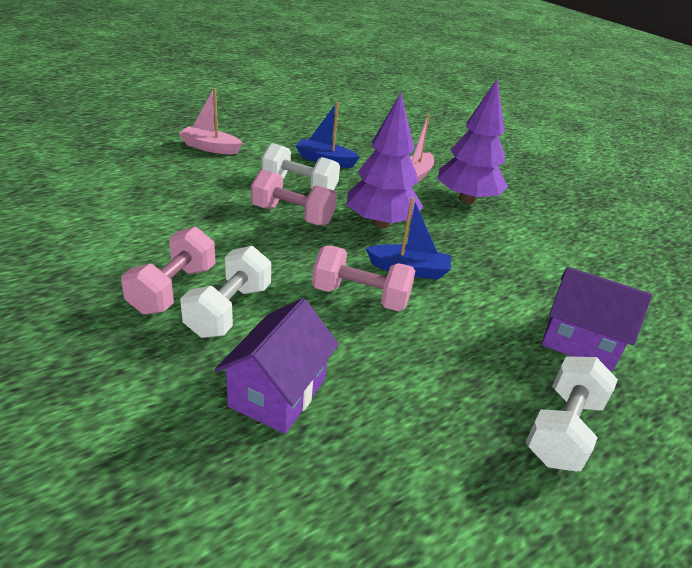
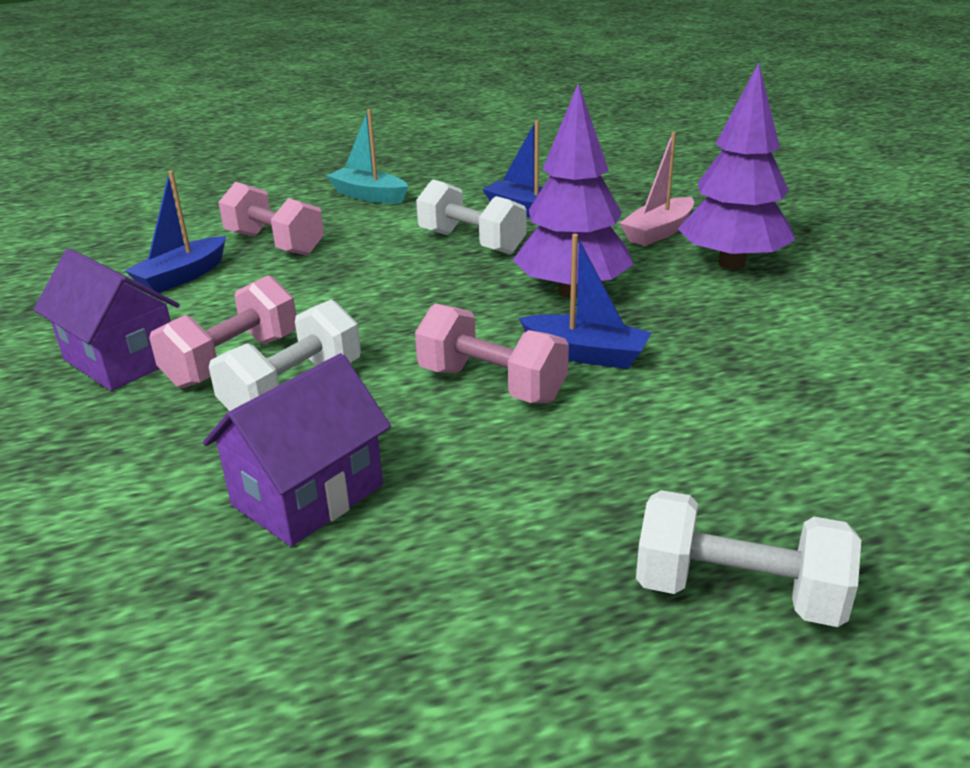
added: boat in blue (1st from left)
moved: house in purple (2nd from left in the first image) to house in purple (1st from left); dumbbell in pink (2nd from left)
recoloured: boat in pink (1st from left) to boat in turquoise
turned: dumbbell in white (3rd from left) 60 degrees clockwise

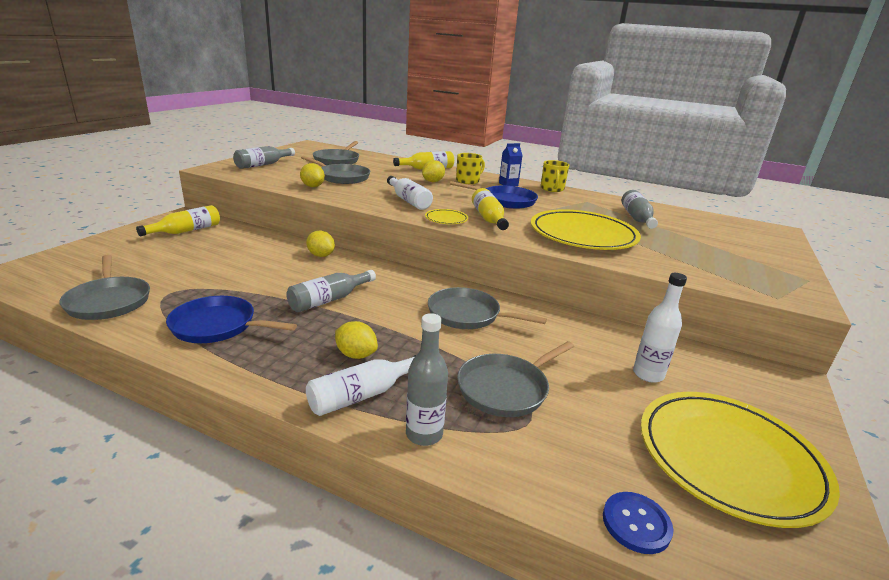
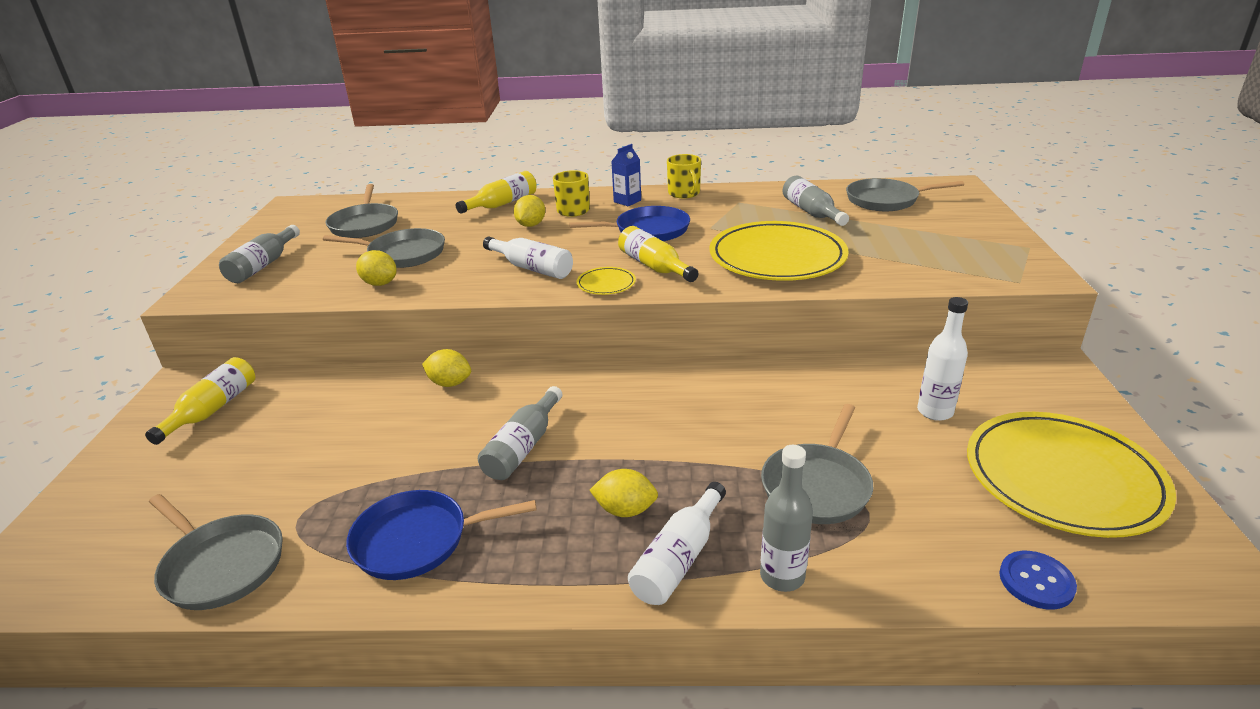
moved: pan in grey (4th from left in the first image) to pan in grey (5th from left)

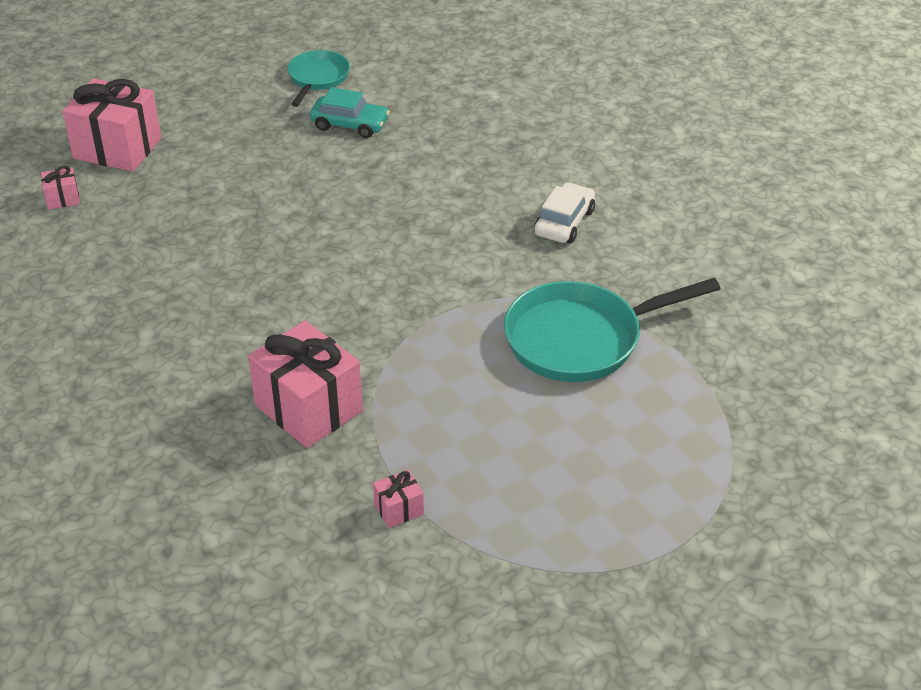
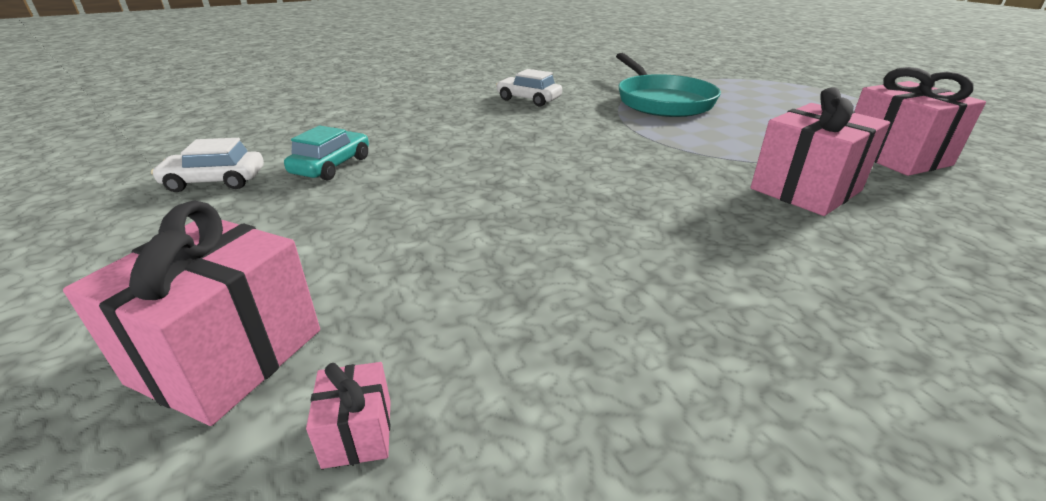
replaced: pan in turquoise (1st from left) to car in white (1st from left)
resized: gift in pink (4th from left) x2.26

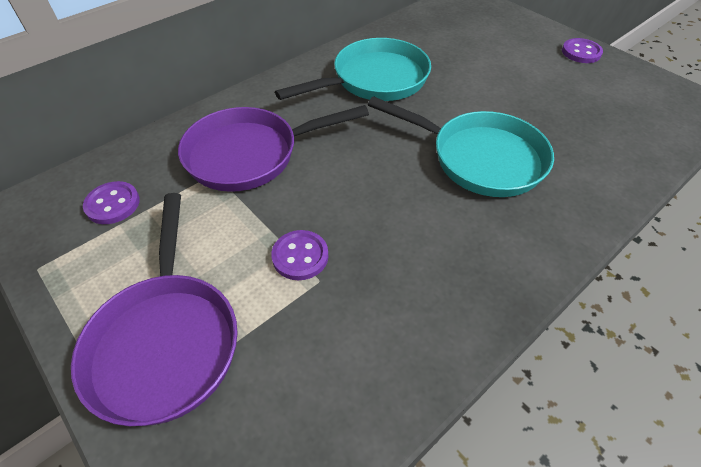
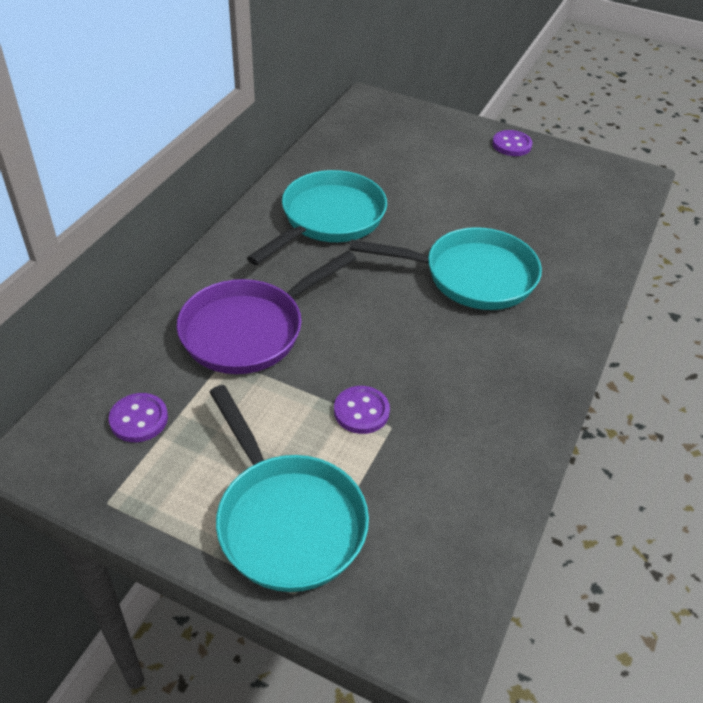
recoloured: pan in purple (1st from left) to pan in turquoise (1st from left)

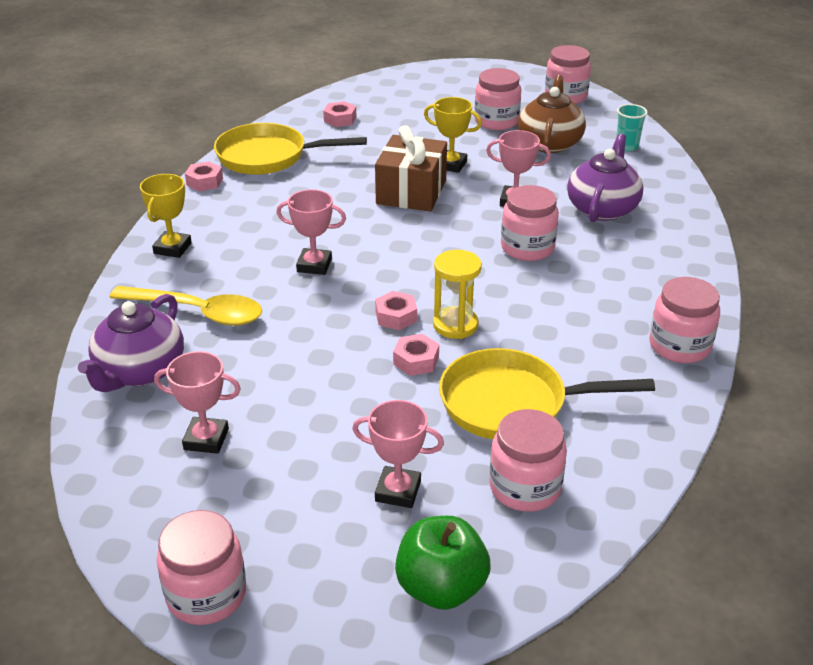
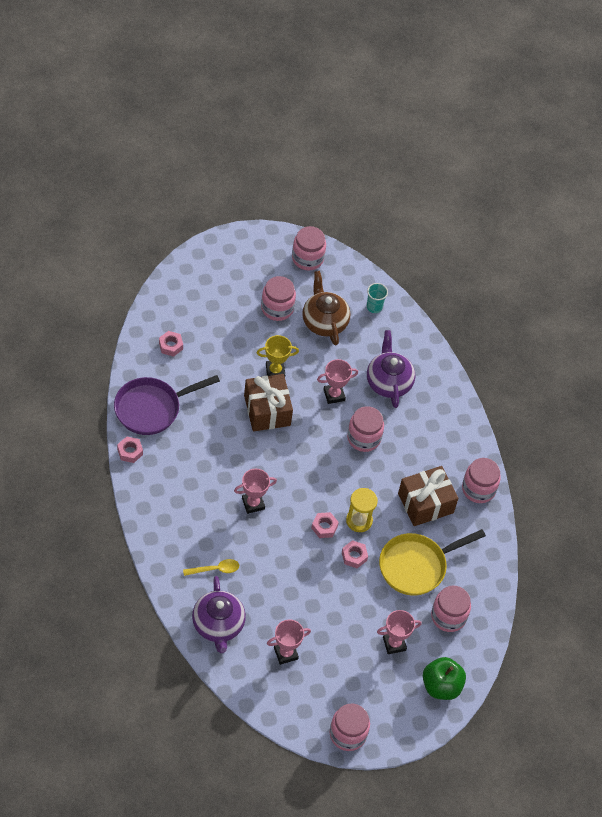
removed: trophy in yellow (1st from left)
added: gift in brown (2nd from left)
recoloured: pan in yellow (1st from left) to pan in purple
resized: spoon in yellow x0.56

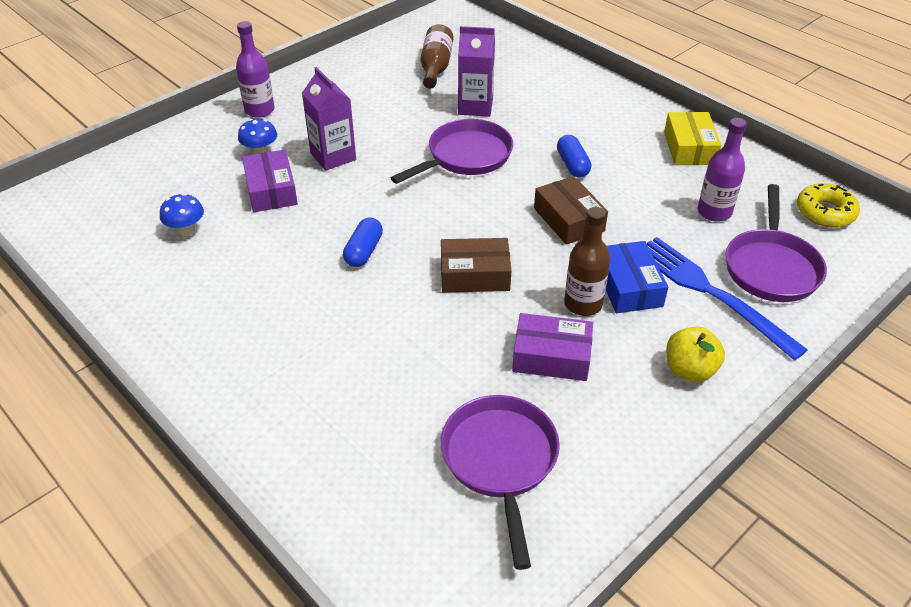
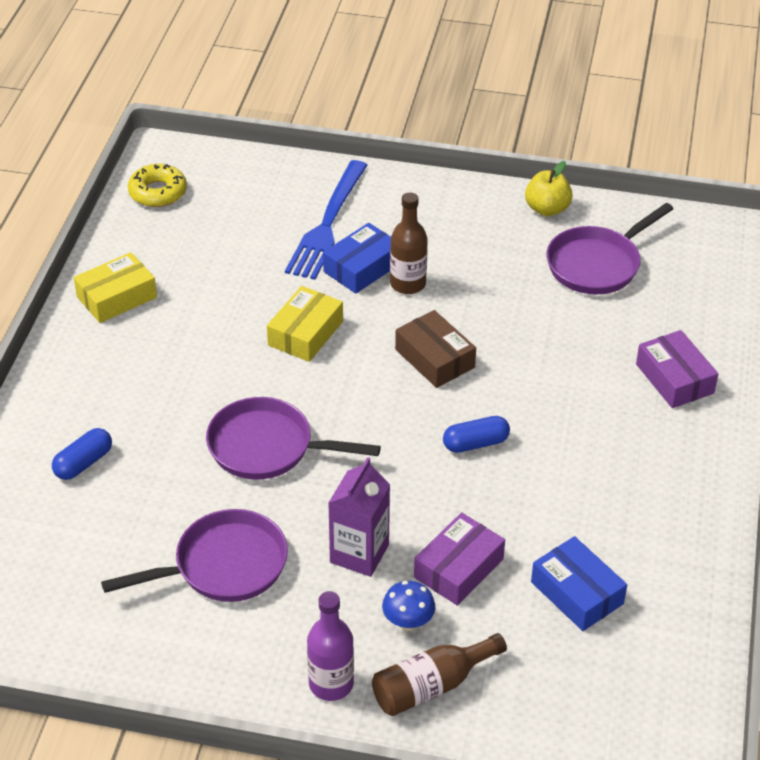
removed: carton in purple (2nd from left); bottle in purple (2nd from left)
moved: capsule in blue (2nd from left in the first image) to capsule in blue (1st from left); pan in purple (3rd from left in the first image) to pan in purple (1st from left); bottle in brown (1st from left in the first image) to bottle in brown (2nd from left); apple in yellow; box in purple (2nd from left)
replaced: mushroom in blue (1st from left) to box in blue (2nd from left)
recoloured: box in brown (2nd from left) to box in yellow (2nd from left)

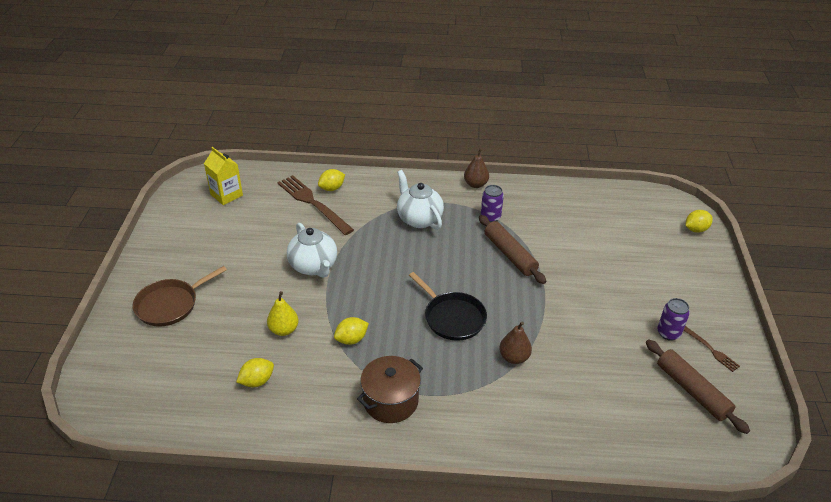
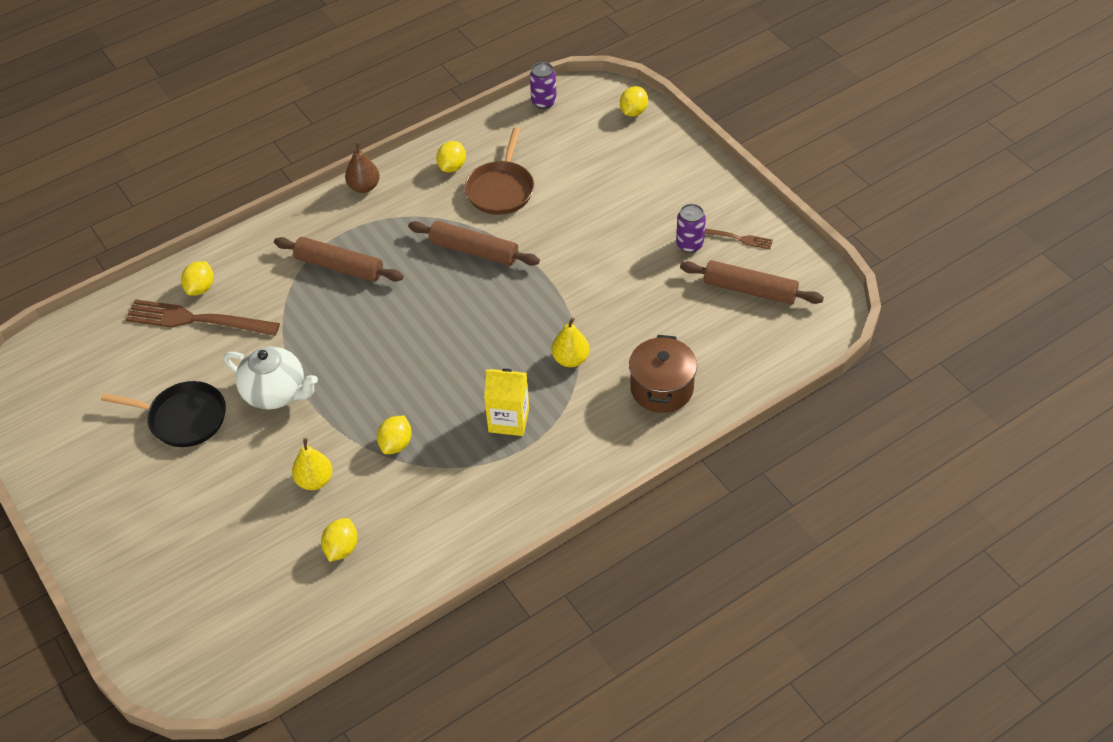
added: lemon in yellow (4th from left)
moved: pan in black; pan in brown; carton in yellow; can in purple (1st from left); pot in brown
replaced: teapot in white (2nd from left) to rolling pin in brown (1st from left)
recoloured: pear in brown (2nd from left) to pear in yellow (2nd from left)

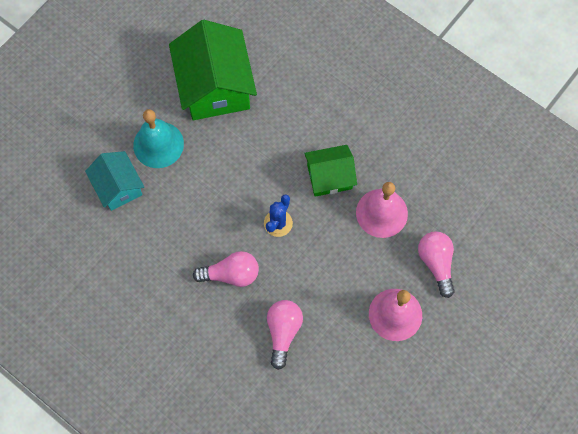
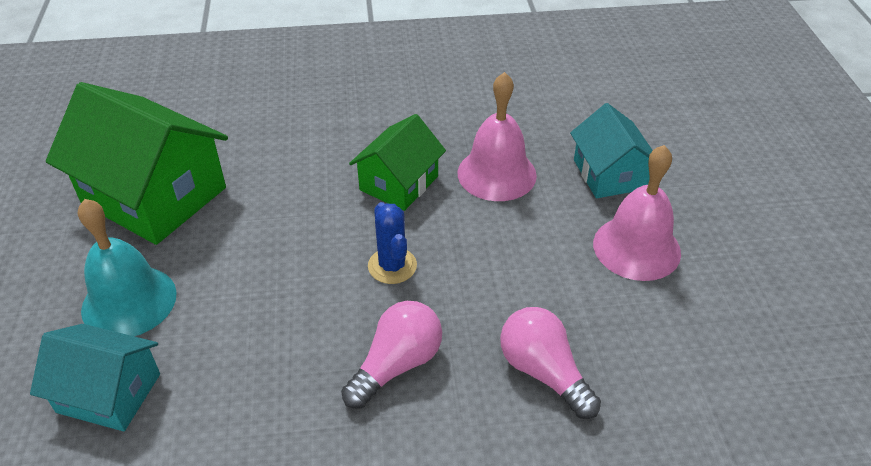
replaced: light bulb in pink (3rd from left) to house in turquoise (2nd from left)

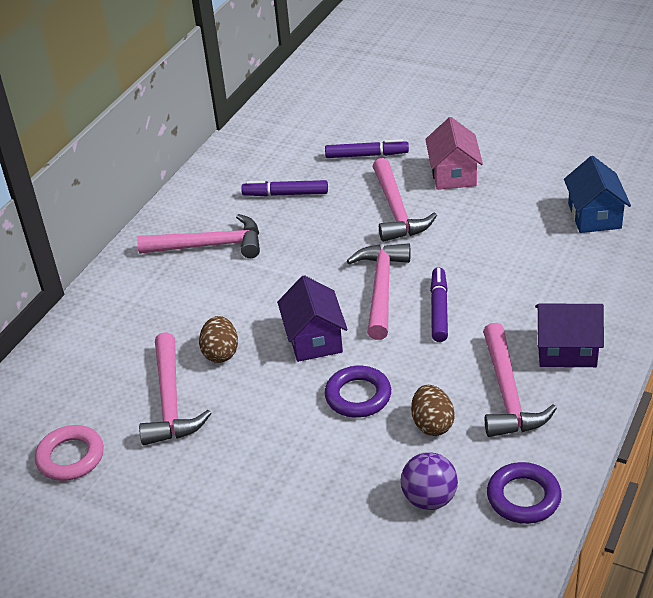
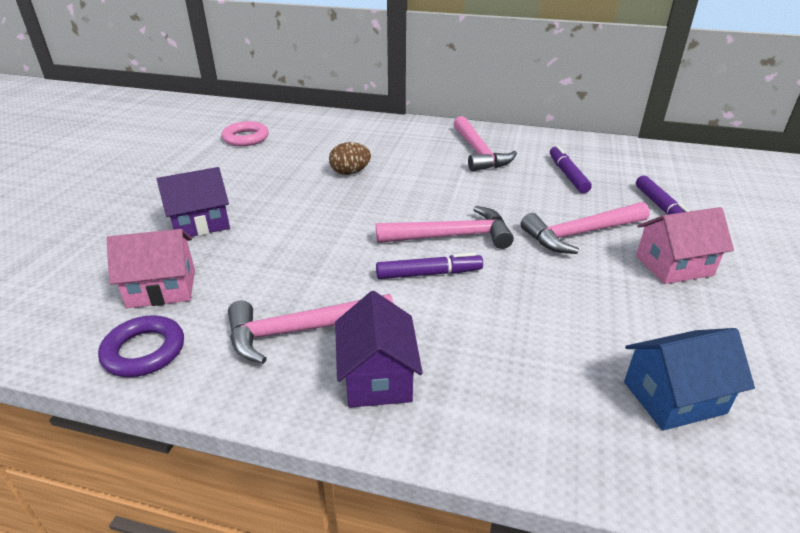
removed: hammer in pink (1st from left); ring in purple (1st from left); egg in brown (2nd from left)
moved: house in purple (1st from left)
replaced: ball in purple to house in pink (1st from left)

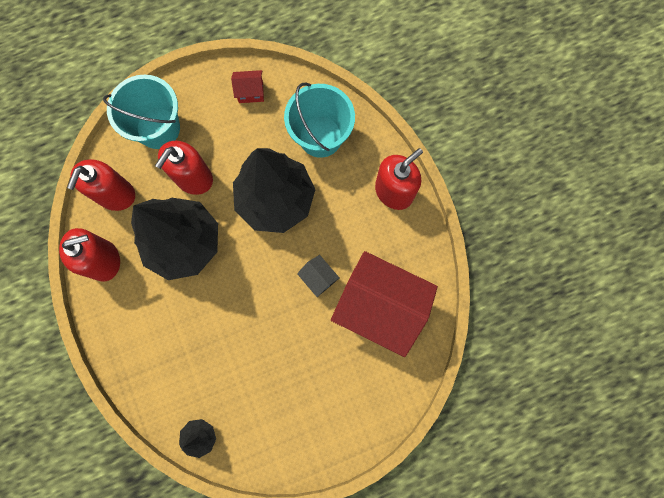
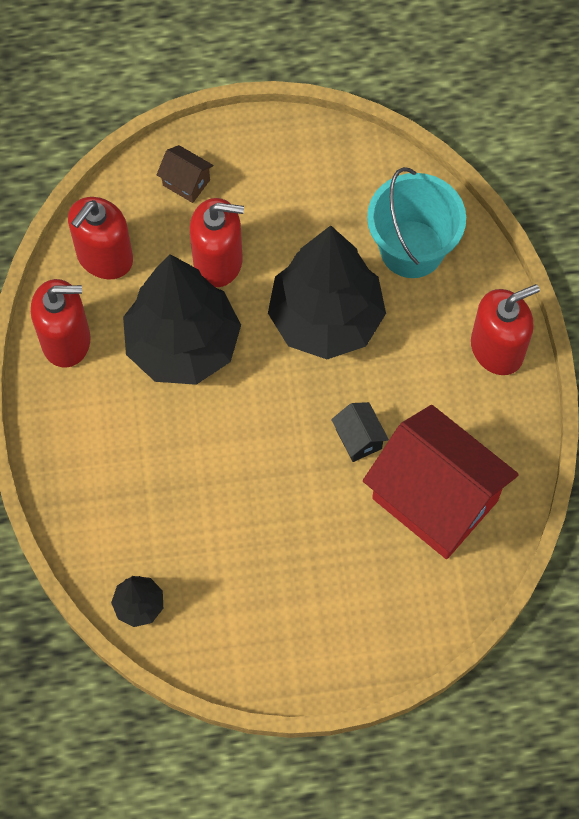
removed: house in red (1st from left)
replaced: bucket in turquoise (1st from left) to house in brown
turned: soap dispenser in red (3rd from left) 135 degrees counterclockwise

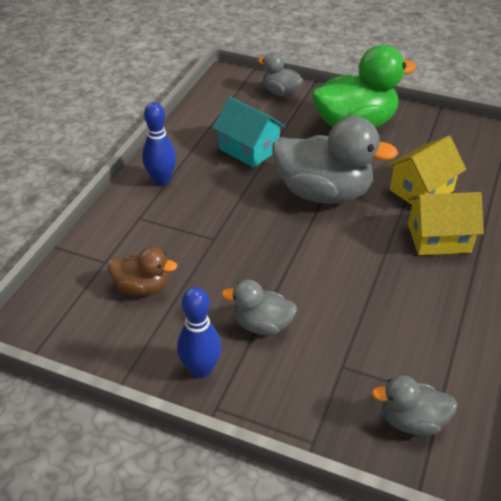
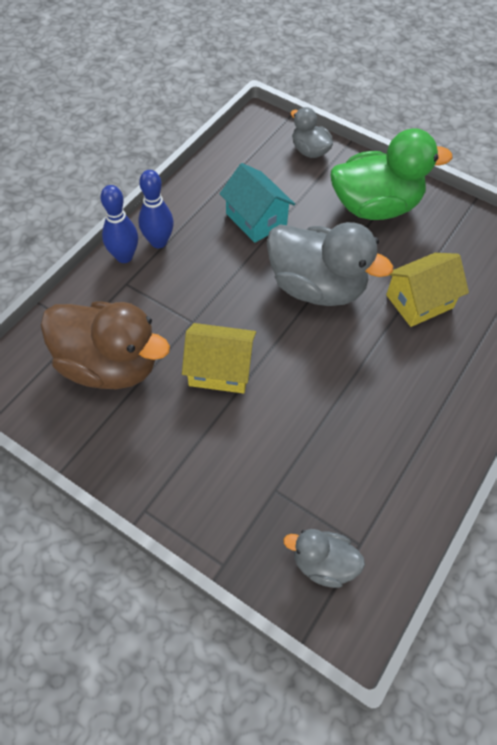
removed: duck in grey (1st from left)
moved: bowling pin in blue (2nd from left in the first image) to bowling pin in blue (1st from left); house in yellow (2nd from left in the first image) to house in yellow (1st from left)
resized: duck in brown x1.94

